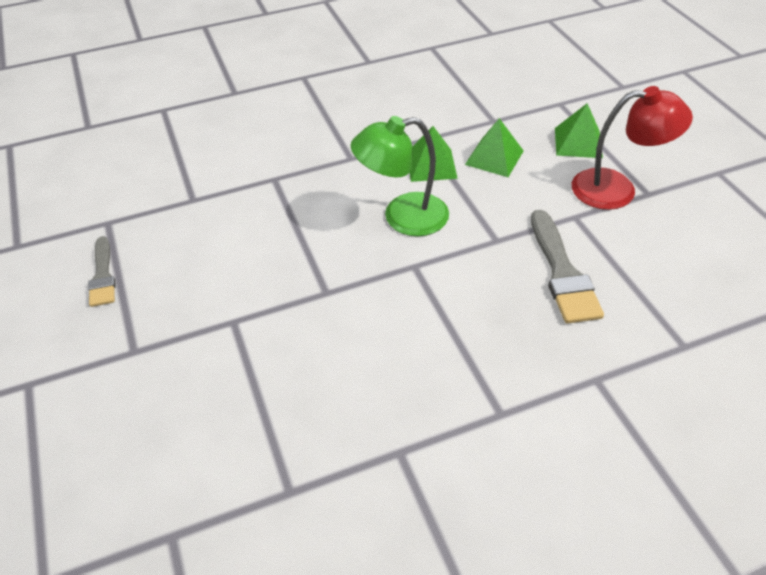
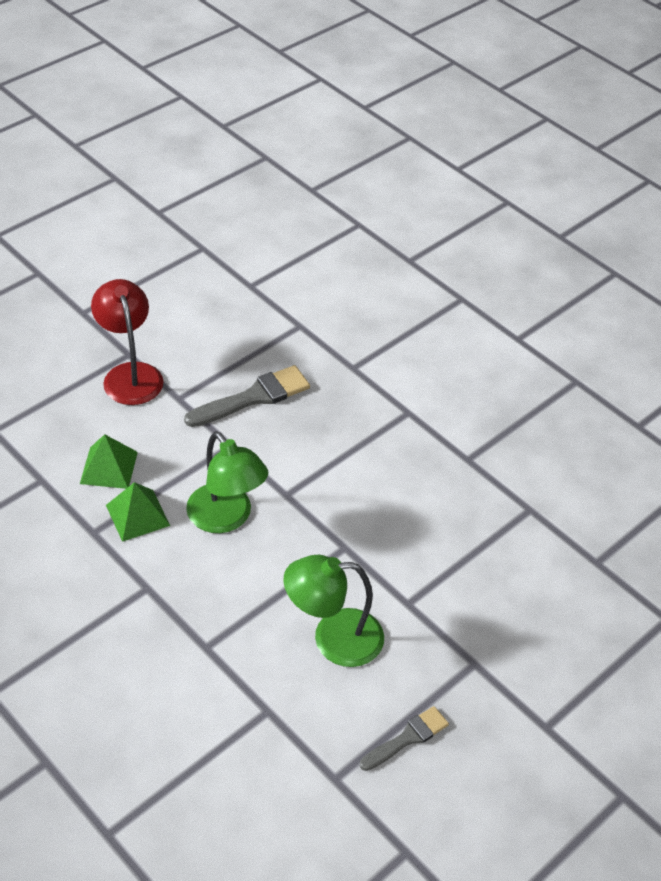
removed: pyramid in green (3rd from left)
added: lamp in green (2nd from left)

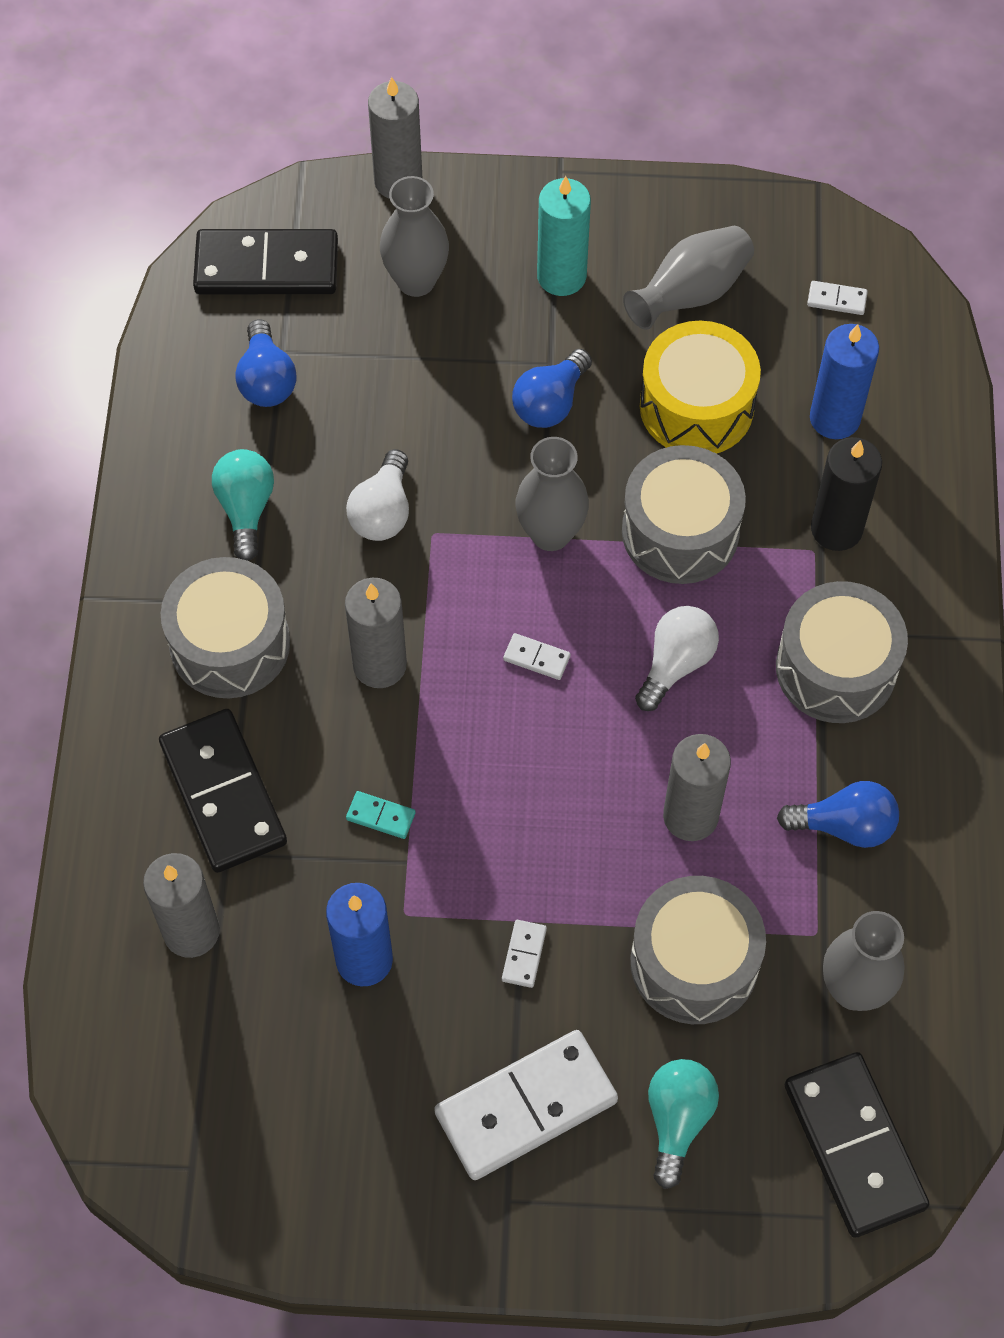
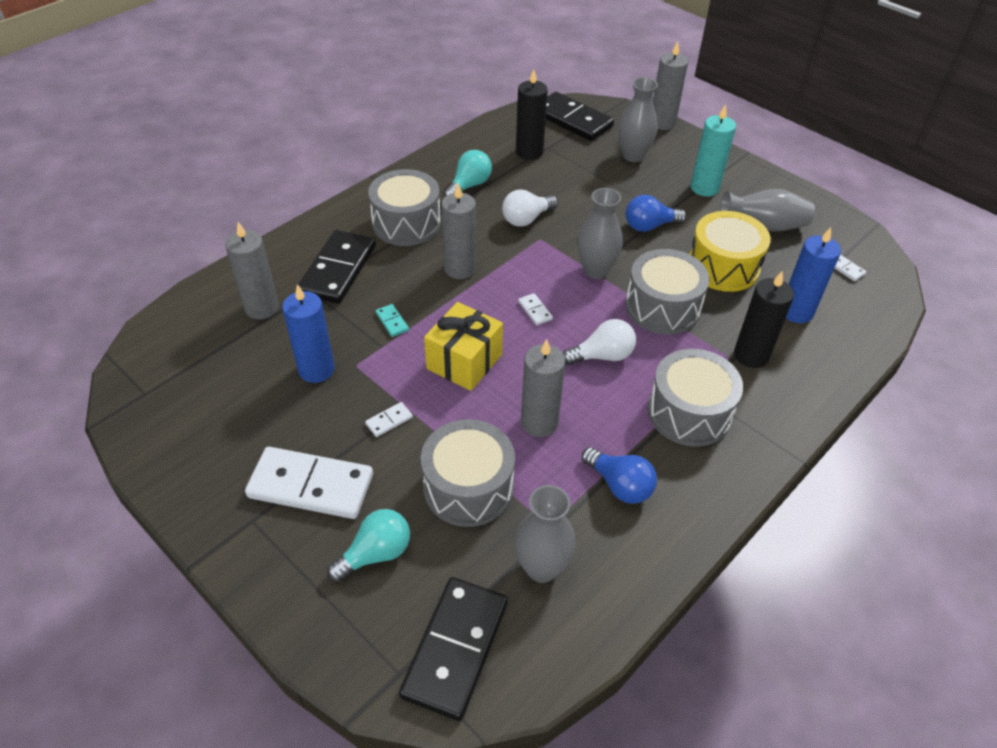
added: gift in yellow
replaced: light bulb in blue (1st from left) to candle in black (1st from left)

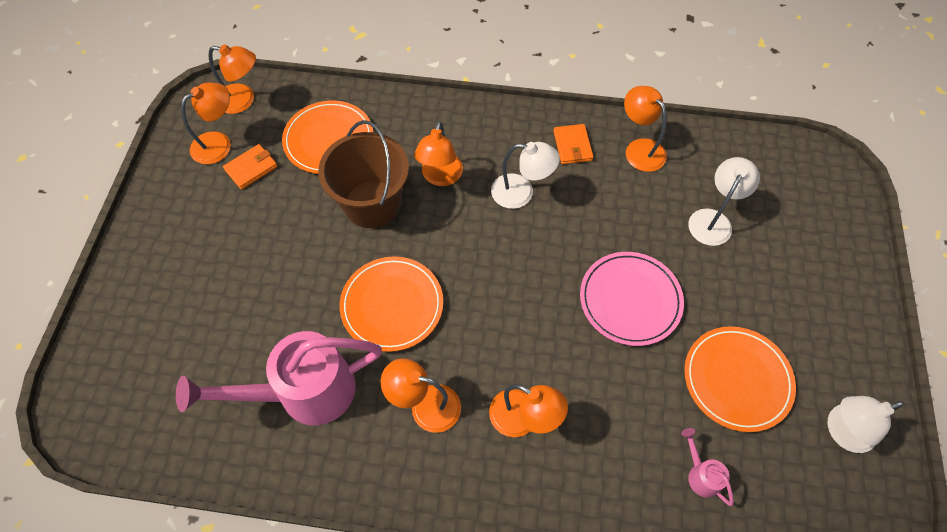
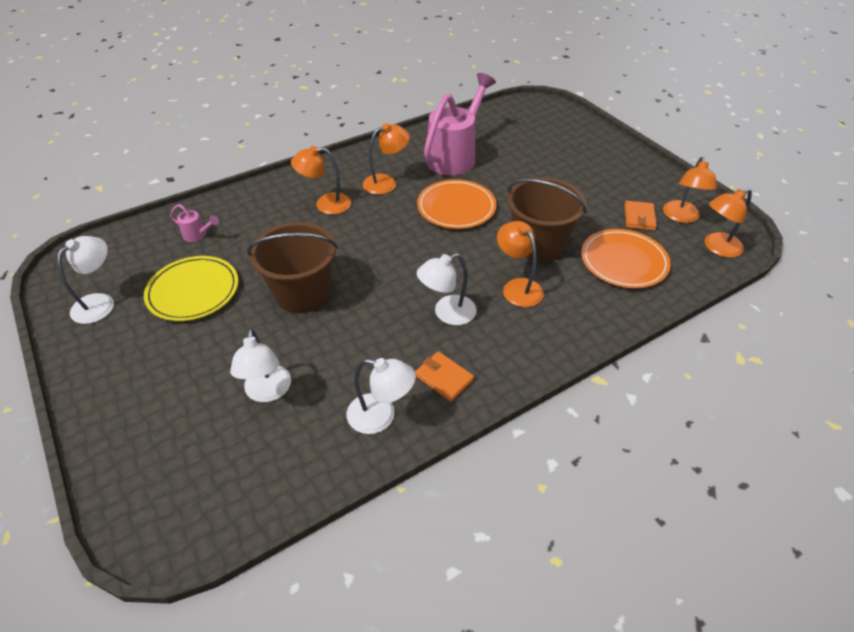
replaced: plate in pink to bucket in brown (1st from left)
recoloured: plate in orange (3rd from left) to plate in yellow; lamp in orange (6th from left) to lamp in white (3rd from left)

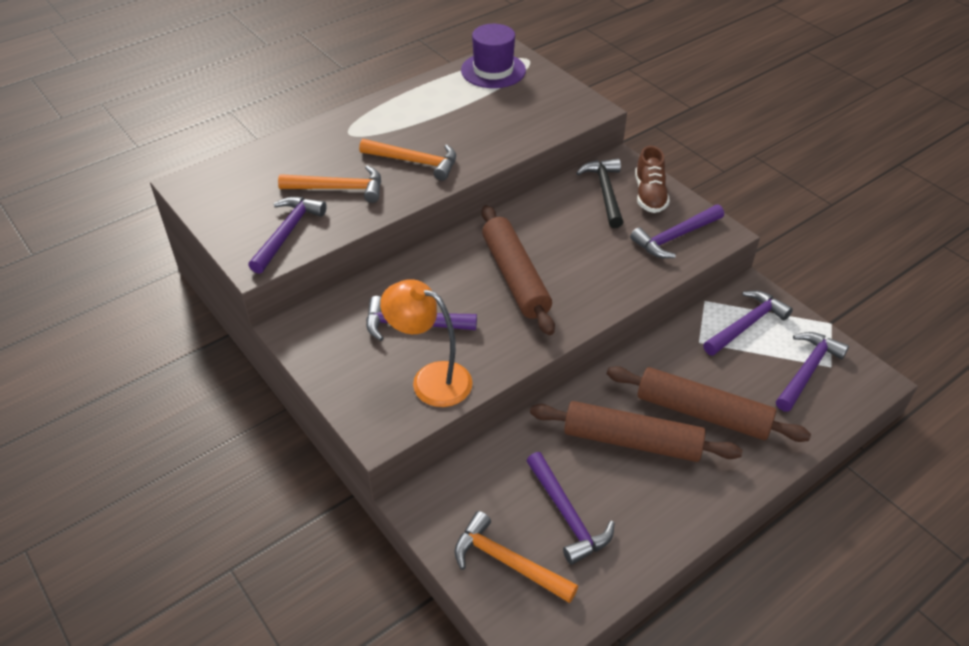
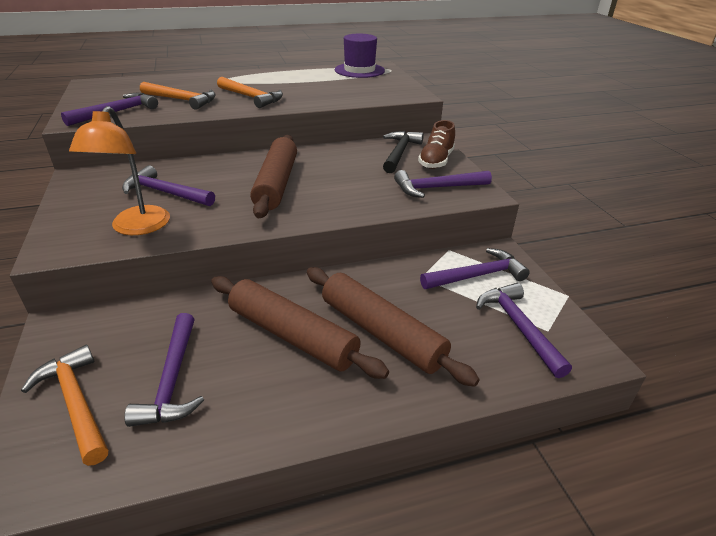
turned: lamp in orange 135 degrees counterclockwise; hammer in purple (6th from left) 75 degrees counterclockwise

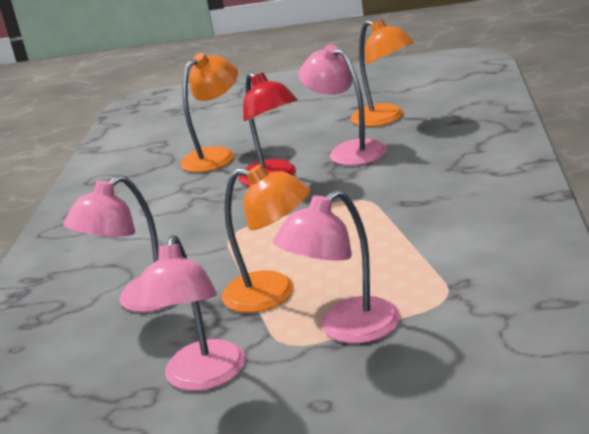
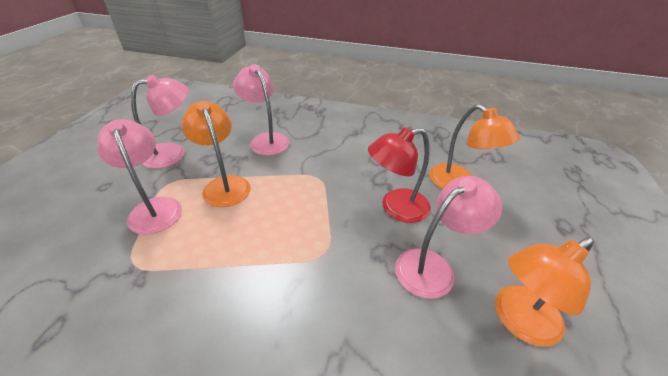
turned: lamp in pink (2nd from left) 135 degrees clockwise; lamp in orange (2nd from left in the first image) 120 degrees clockwise

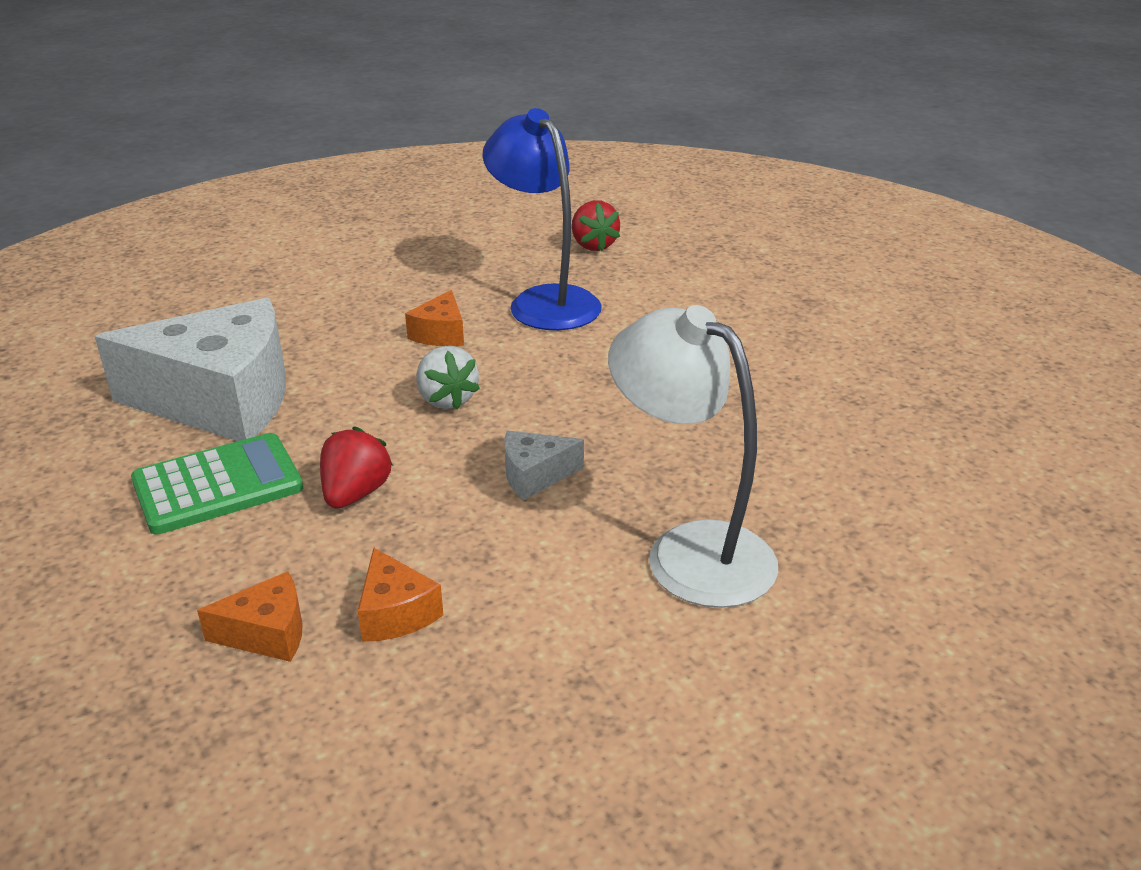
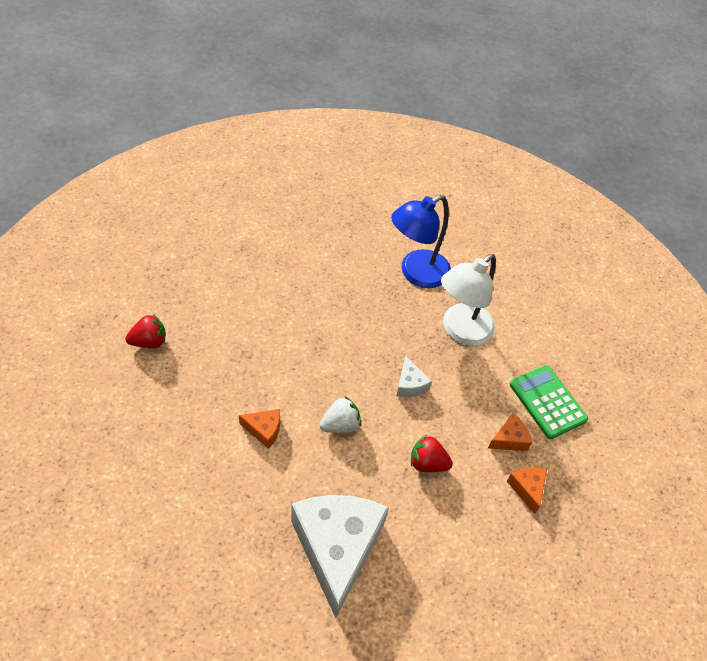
moved: lamp in blue; calculator in green

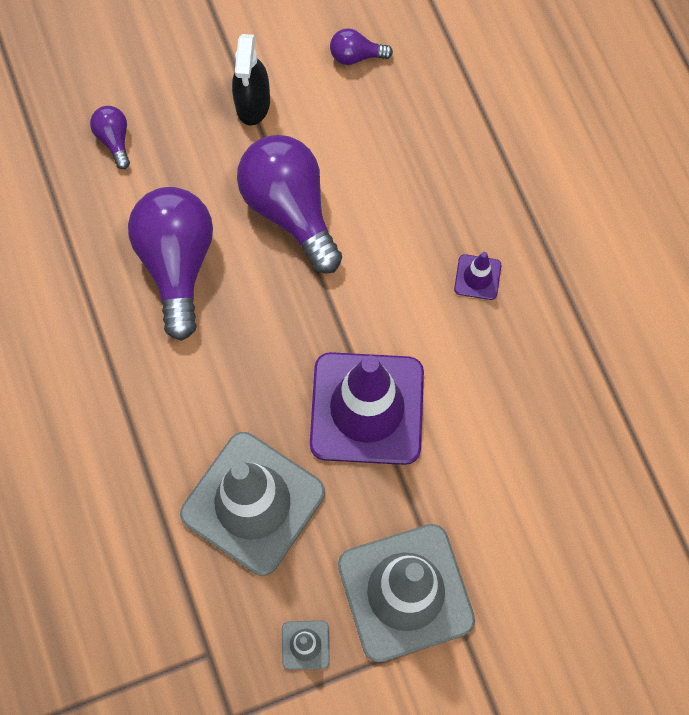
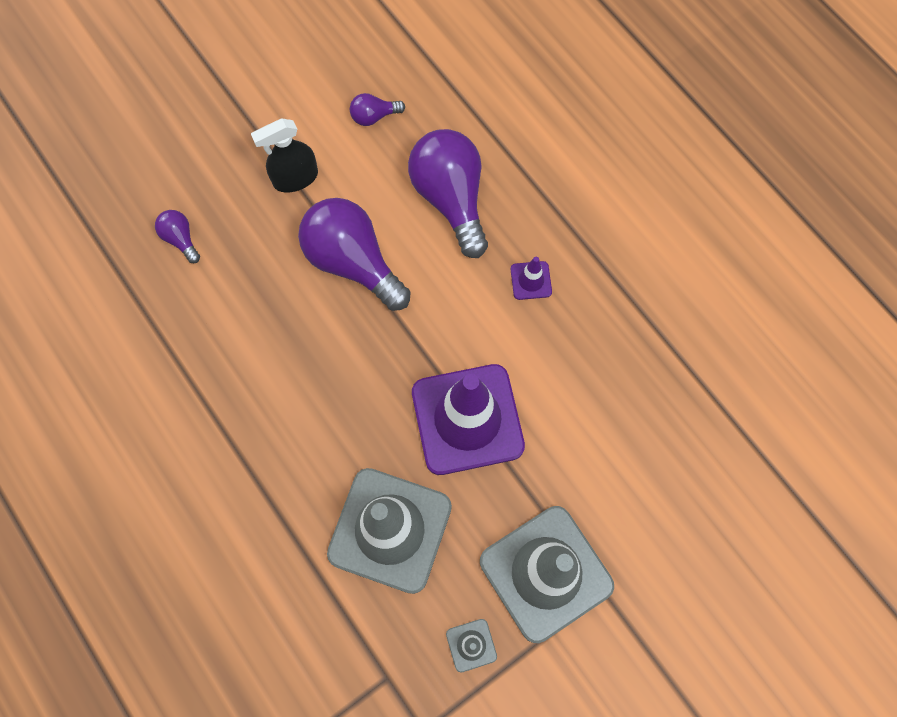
moved: light bulb in purple (2nd from left in the first image) to light bulb in purple (4th from left)
turned: spray bottle in black 75 degrees clockwise

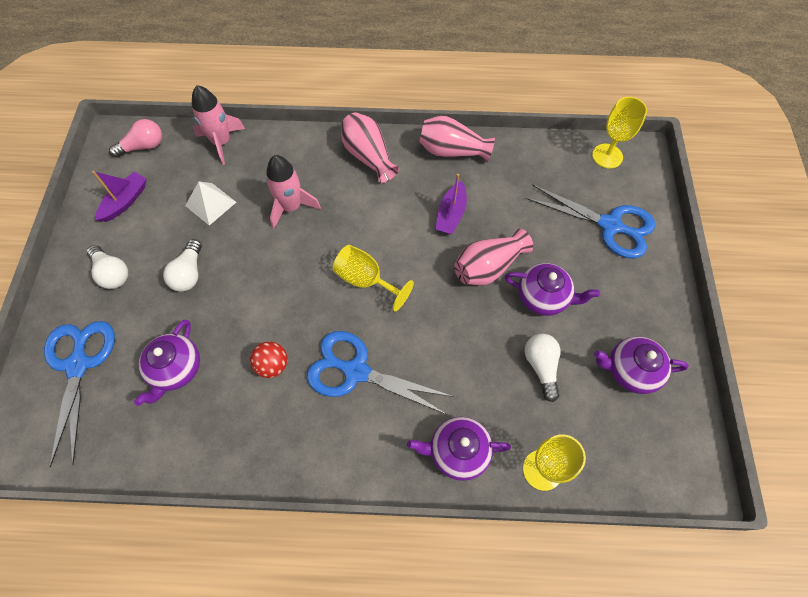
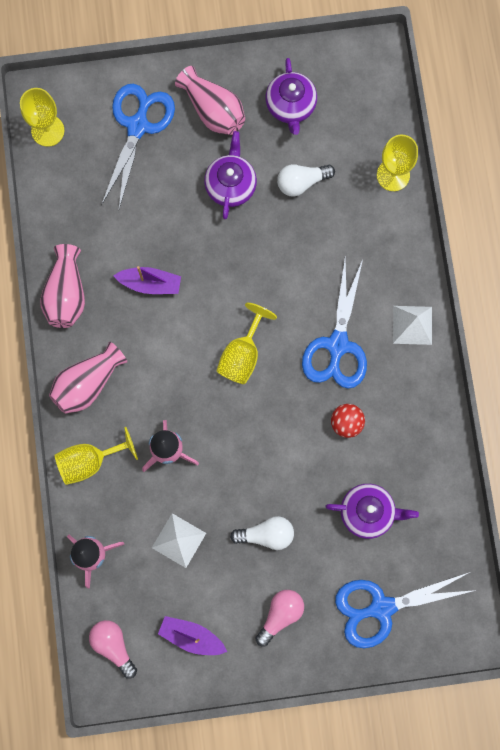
removed: teapot in purple (2nd from left)
added: goblet in yellow (2nd from left); pyramid in white (2nd from left)
moved: vase in pink (3rd from left)
recoloured: light bulb in white (1st from left) to light bulb in pink (2nd from left)

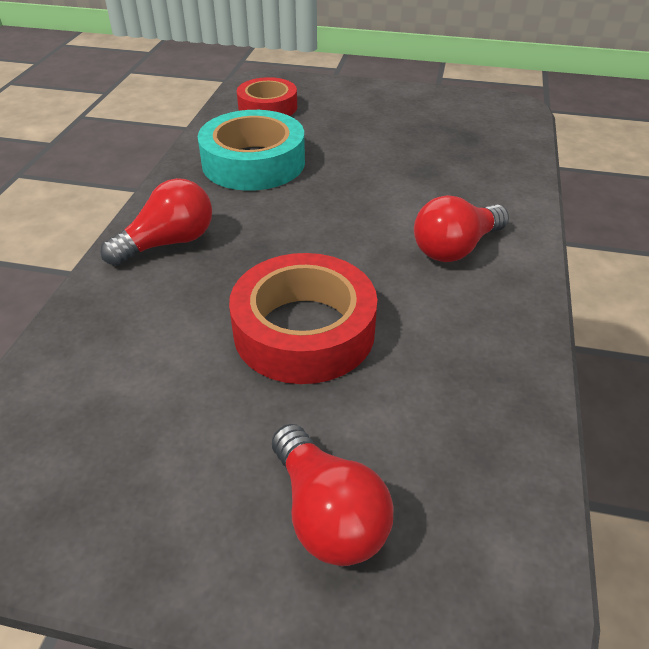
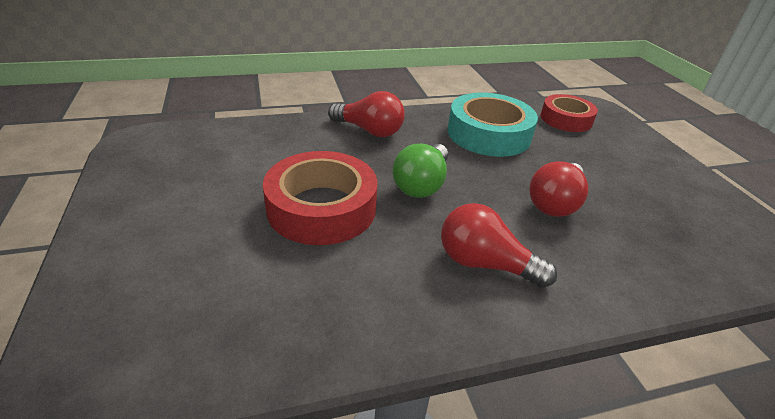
added: light bulb in green
moved: light bulb in red (2nd from left in the first image) to light bulb in red (3rd from left)

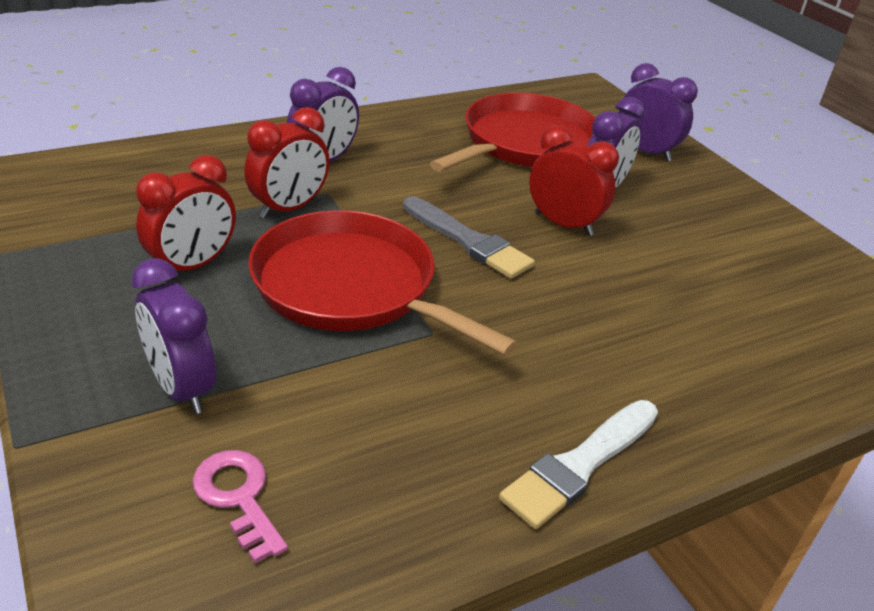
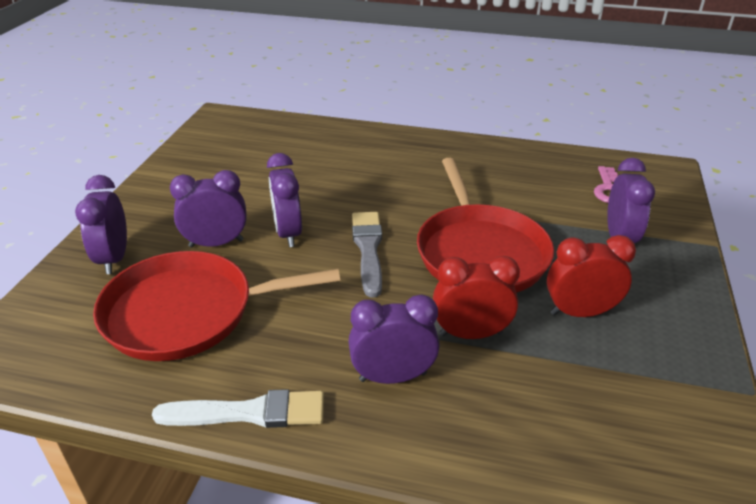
moved: brush in white
recoloured: clock in red (3rd from left) to clock in purple (3rd from left)

